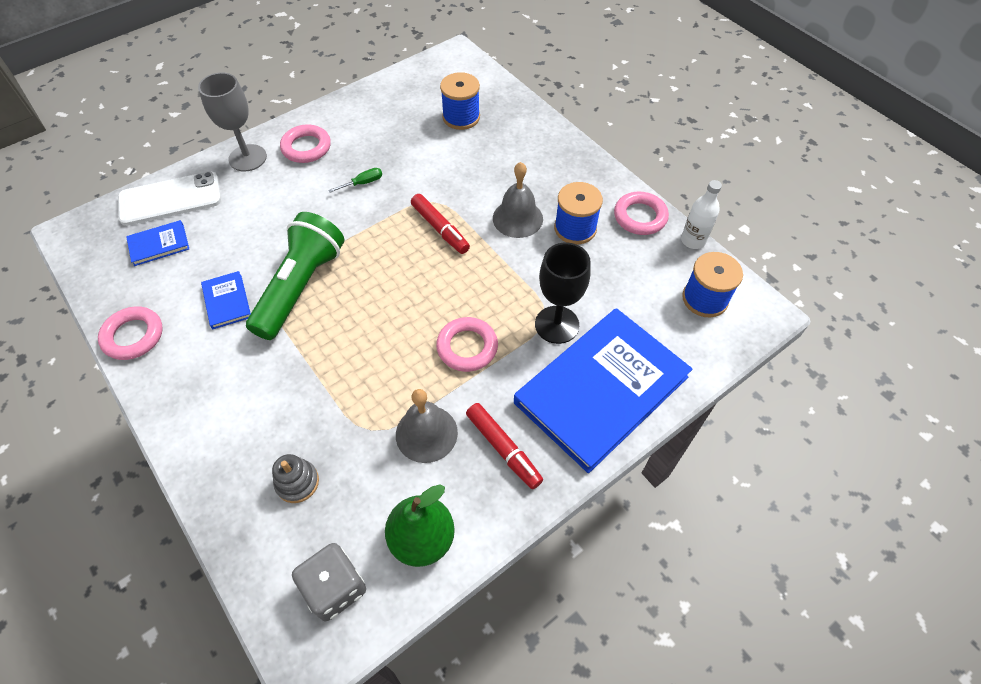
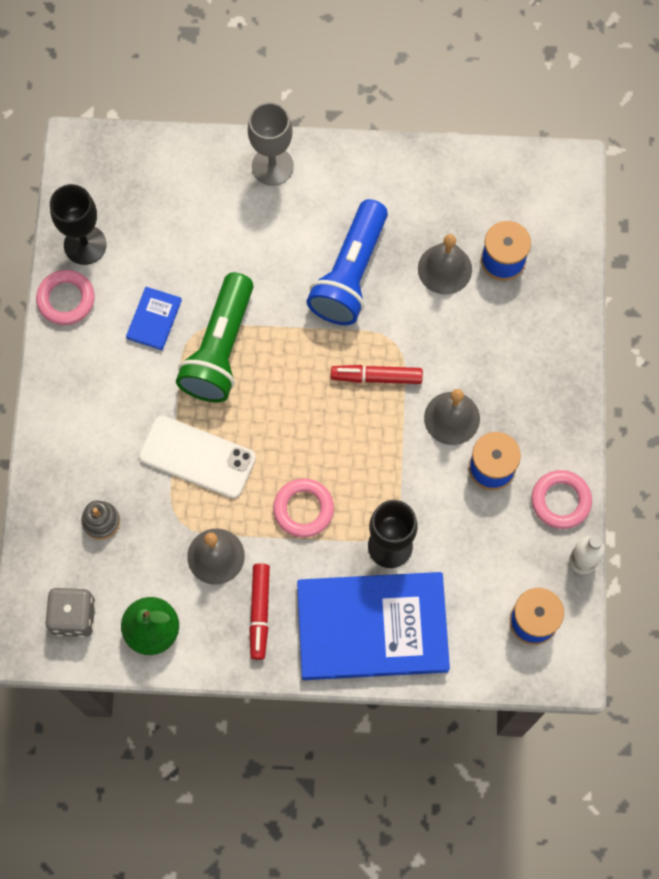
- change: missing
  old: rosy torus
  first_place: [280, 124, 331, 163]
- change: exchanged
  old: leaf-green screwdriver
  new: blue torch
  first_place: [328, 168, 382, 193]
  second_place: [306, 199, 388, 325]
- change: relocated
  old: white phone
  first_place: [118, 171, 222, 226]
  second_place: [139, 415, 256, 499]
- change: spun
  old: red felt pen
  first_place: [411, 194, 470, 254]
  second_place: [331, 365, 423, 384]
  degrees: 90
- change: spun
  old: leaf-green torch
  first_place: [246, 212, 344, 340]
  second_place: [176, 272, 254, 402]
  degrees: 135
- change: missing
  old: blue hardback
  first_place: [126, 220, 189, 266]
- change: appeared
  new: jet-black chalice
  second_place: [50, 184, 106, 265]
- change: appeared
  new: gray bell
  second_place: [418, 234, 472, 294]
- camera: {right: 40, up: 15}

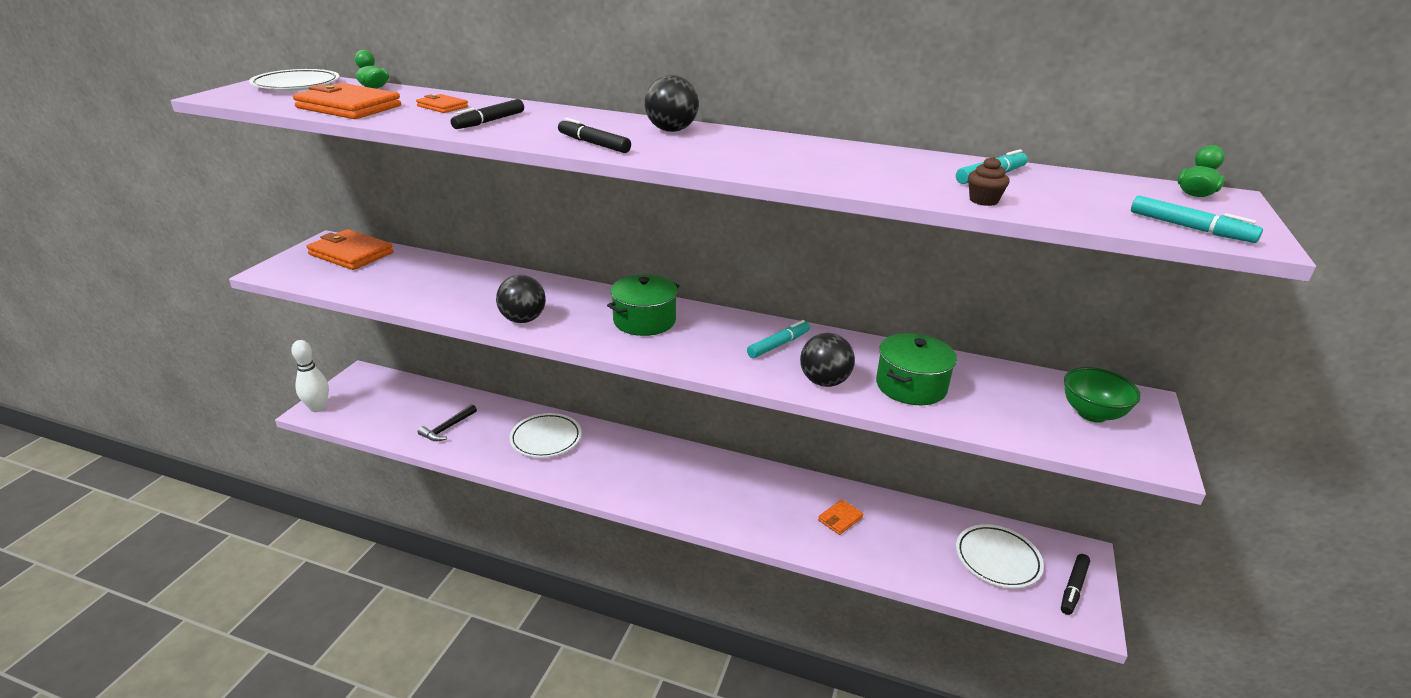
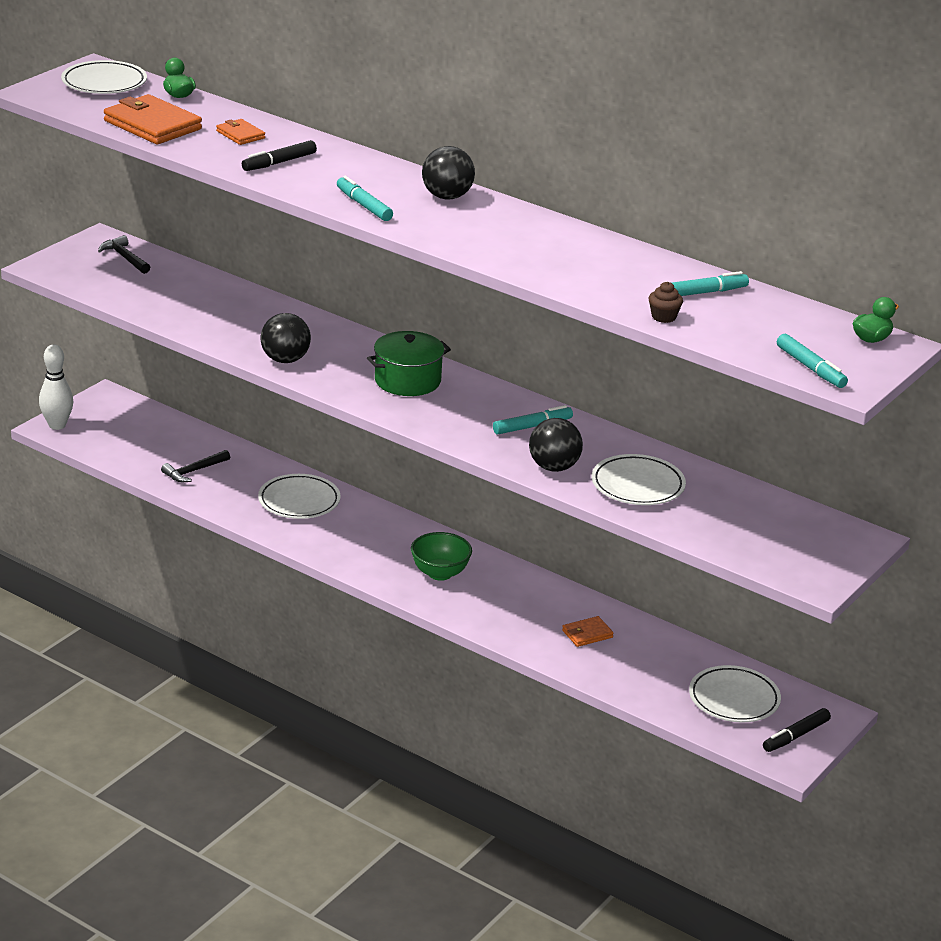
- change: colour
  old: jet-black felt pen
  new: aqua felt pen
  first_place: [558, 118, 631, 153]
  second_place: [337, 176, 393, 221]
- change: exchanged
  old: orange-coloured wallet
  new: jet-black claw hammer
  first_place: [307, 229, 393, 270]
  second_place: [98, 235, 150, 274]
- change: exchanged
  old: leaf-green stockpot
  new: white plate
  first_place: [876, 333, 957, 405]
  second_place: [592, 454, 686, 505]
- change: relocated
  old: leaf-green serving bowl
  first_place: [1064, 367, 1141, 423]
  second_place: [411, 532, 472, 581]
- camera: {right: 15, up: 0}

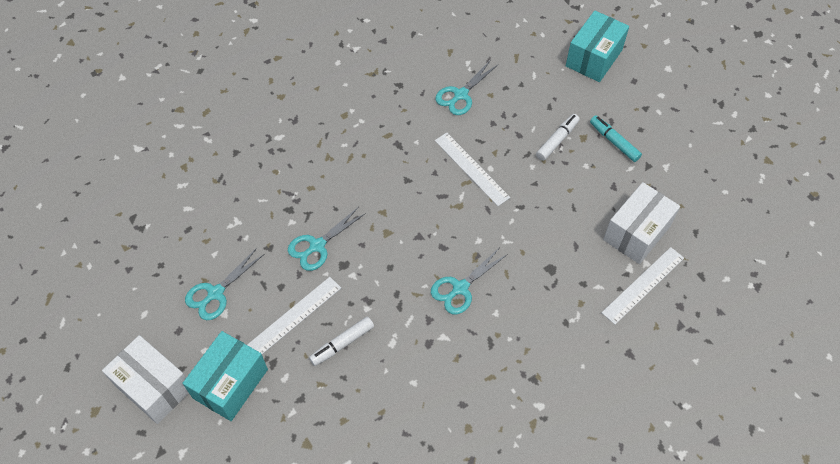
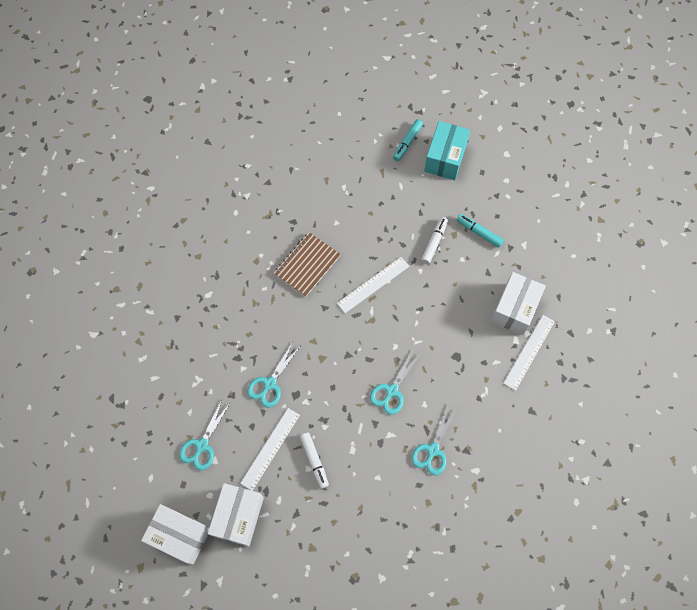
- change: relocated
  old: aqua scissors
  first_place: [435, 60, 499, 115]
  second_place: [412, 404, 457, 475]
- change: spun
  old: white ruler
  first_place: [435, 133, 510, 206]
  second_place: [337, 257, 409, 313]
  degrees: -75
- change: spun
  old: white felt pen
  first_place: [309, 317, 374, 366]
  second_place: [300, 432, 329, 489]
  degrees: -60
- change: colour
  old: aqua box
  new: white box
  first_place: [183, 331, 268, 421]
  second_place: [208, 483, 264, 547]
- change: appeared
  new: aqua felt pen
  second_place: [393, 119, 423, 161]
- change: appeared
  new: brown notepad
  second_place: [274, 232, 341, 297]
- camera: {right: -15, up: 10}

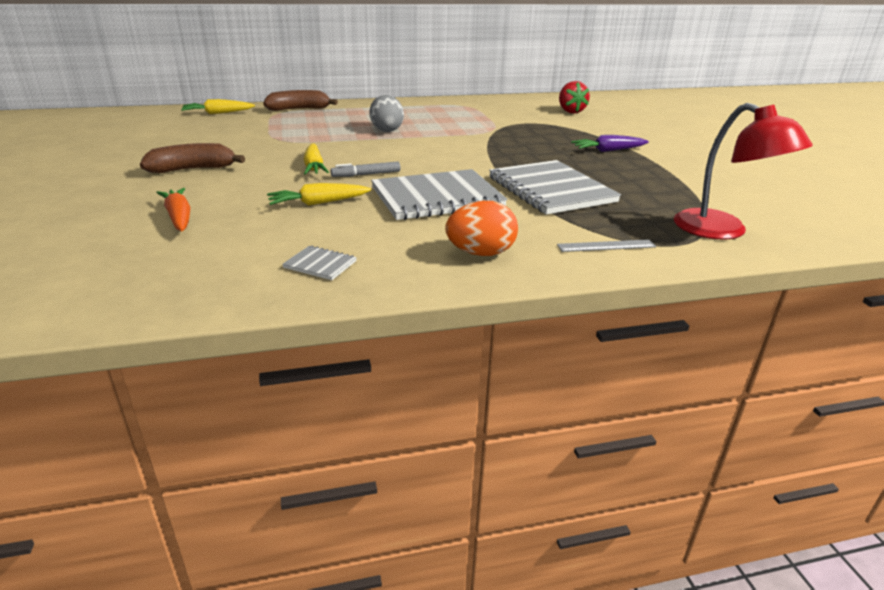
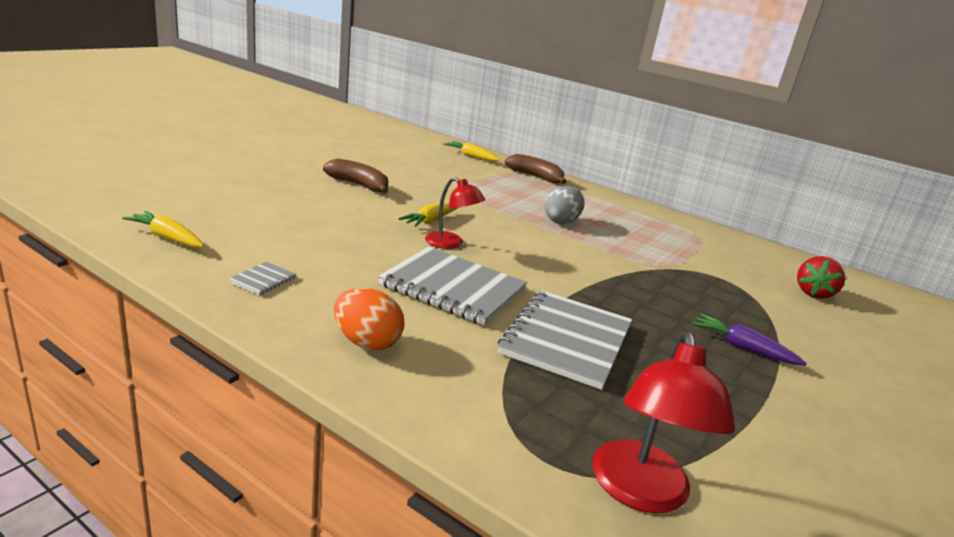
- change: exchanged
  old: gray felt pen
  new: red desk lamp
  first_place: [331, 161, 400, 177]
  second_place: [425, 177, 485, 249]
- change: relocated
  old: yellow root vegetable
  first_place: [267, 183, 371, 206]
  second_place: [122, 211, 204, 248]
- change: missing
  old: orange-coloured root vegetable
  first_place: [156, 188, 191, 231]
- change: missing
  old: gray ruler
  first_place: [557, 240, 656, 252]
- change: spun
  old: gray notepad
  first_place: [282, 245, 357, 280]
  second_place: [228, 262, 296, 295]
  degrees: 45
- camera: {right: 45, up: -5}

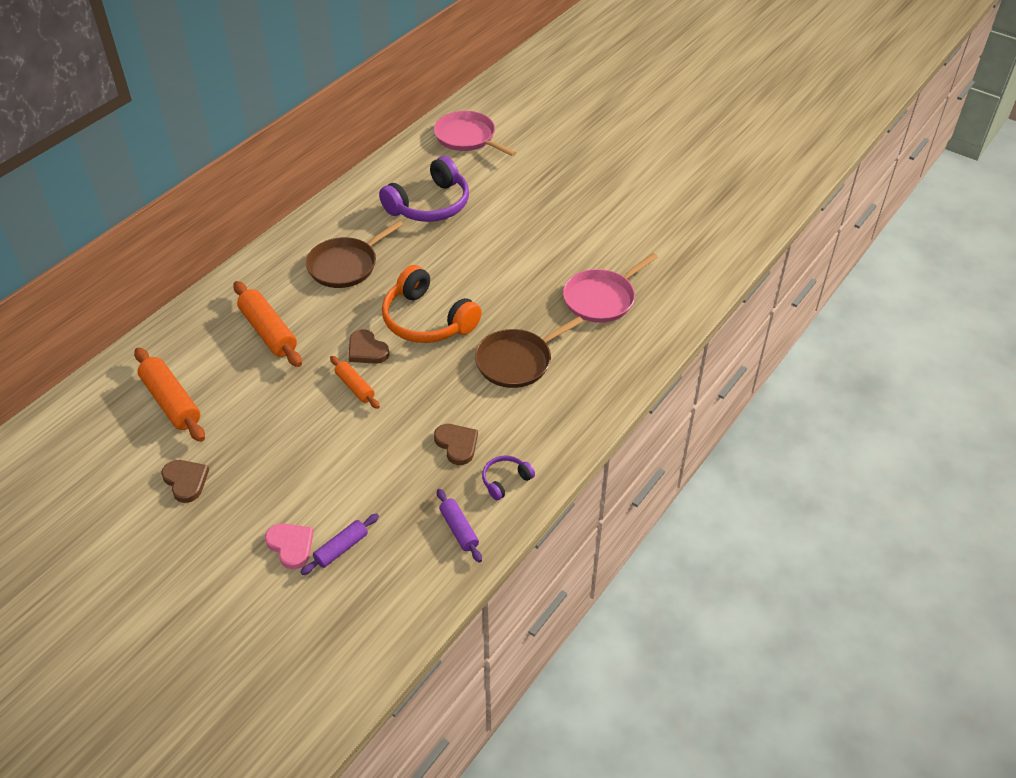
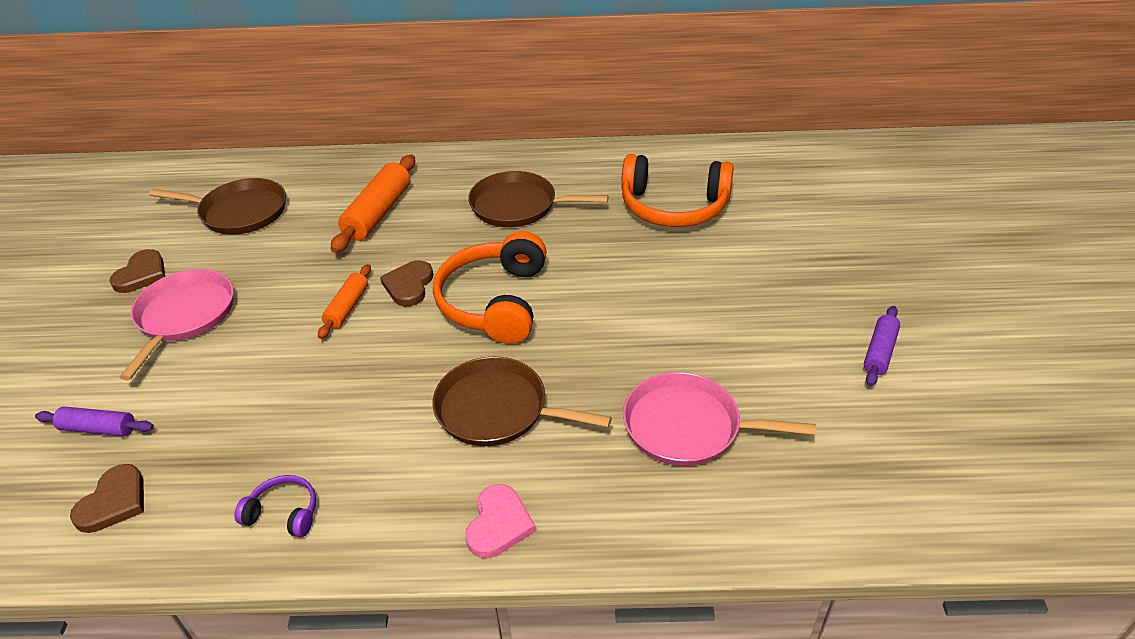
- change: relocated
  old: rosy pan
  first_place: [434, 111, 516, 156]
  second_place: [119, 269, 234, 380]
- change: colour
  old: violet headset
  new: orange-coloured headset
  first_place: [379, 156, 469, 222]
  second_place: [621, 154, 734, 227]
- change: exchanged
  old: orange-coloured pastry roller
  new: brown pan
  first_place: [134, 347, 205, 442]
  second_place: [149, 178, 286, 235]
- change: relocated
  old: brown love heart
  first_place: [434, 424, 478, 465]
  second_place: [70, 464, 144, 533]
- change: relocated
  old: violet pastry roller
  first_place: [437, 489, 482, 563]
  second_place: [864, 306, 900, 386]
- change: relocated
  old: rosy love heart
  first_place: [265, 523, 314, 569]
  second_place: [465, 484, 536, 558]
- camera: {right: 55, up: -5}

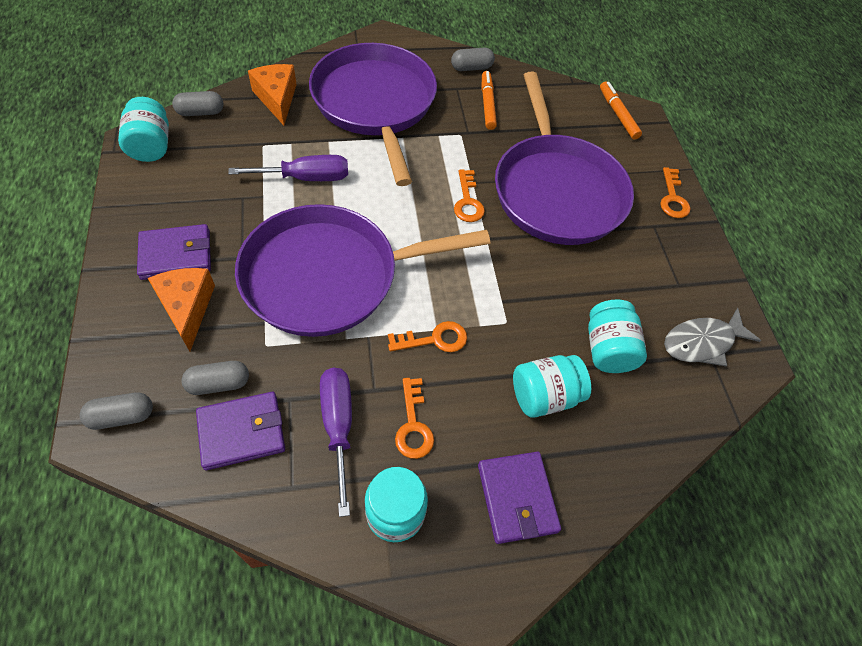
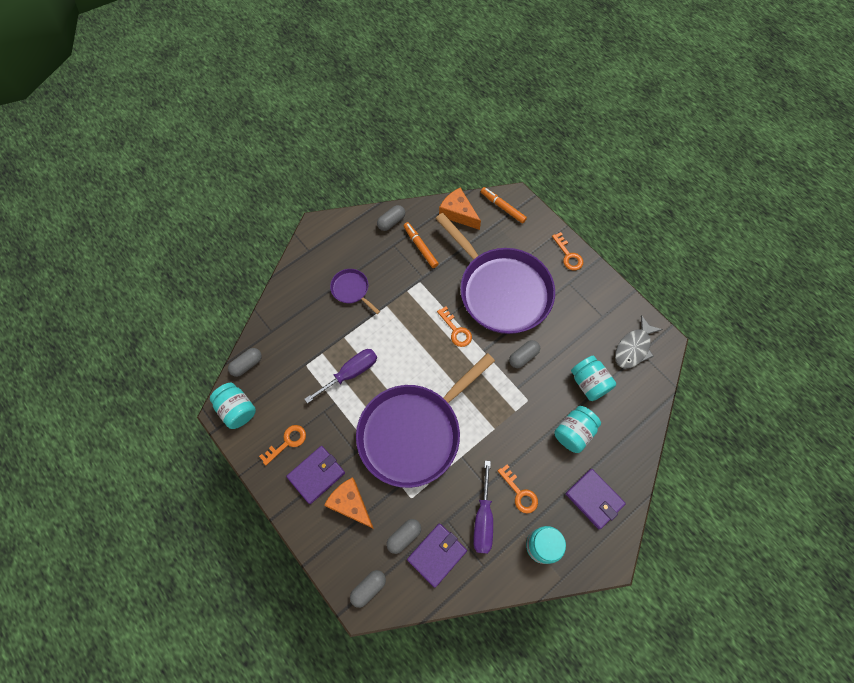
- change: size
  old: violet pan
  first_place: [309, 43, 437, 186]
  second_place: [330, 269, 380, 314]
  factor: 0.41
- change: relocated
  old: orange-coloured cheese
  first_place: [248, 64, 297, 125]
  second_place: [439, 188, 481, 230]
- change: relocated
  old: orange-coloured key
  first_place: [388, 321, 467, 352]
  second_place: [259, 425, 306, 466]
- change: spun
  old: violet screwdriver
  first_place: [320, 368, 352, 517]
  second_place: [473, 461, 493, 554]
  degrees: -135
- change: appeared
  new: gray pill
  second_place: [509, 340, 540, 368]
- camera: {right: -25, up: 10}

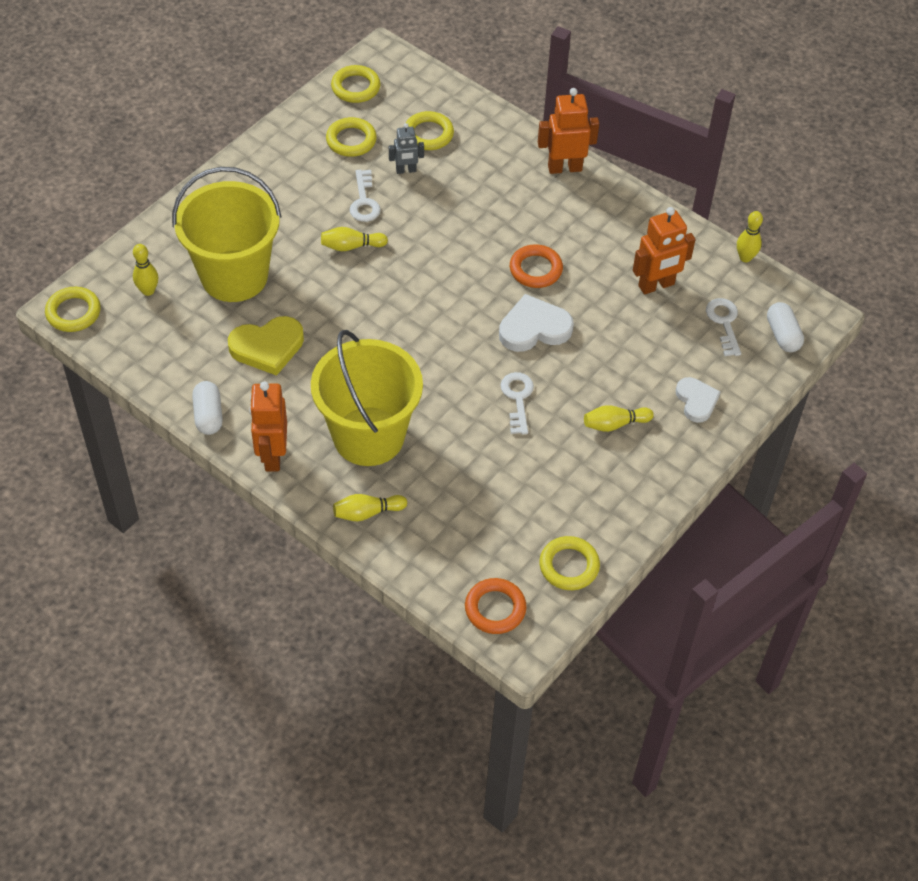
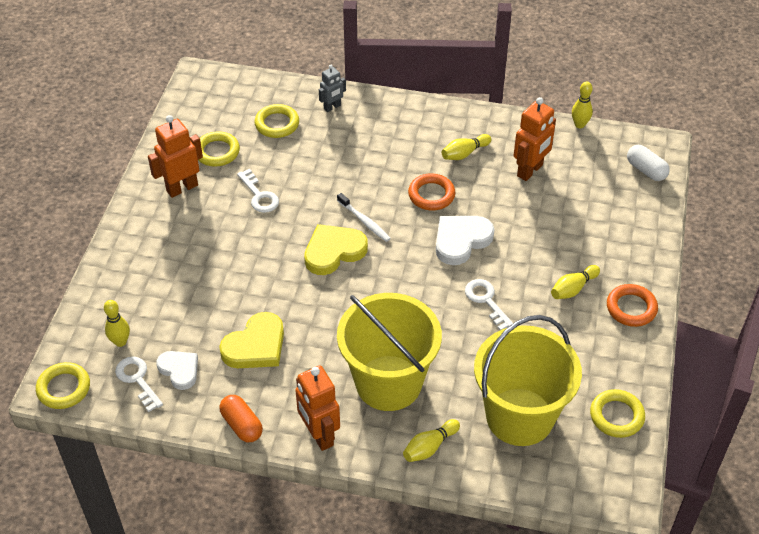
- change: missing
  old: yellow torus
  first_place: [331, 65, 381, 103]
- change: relocated
  old: orange-coloured robot
  first_place: [538, 88, 599, 174]
  second_place: [148, 115, 203, 198]
- change: relocated
  old: gray robot
  first_place: [389, 123, 424, 174]
  second_place: [319, 65, 346, 112]
- change: relocated
  old: yellow bucket
  first_place: [172, 167, 281, 302]
  second_place: [474, 315, 582, 446]
- change: relocated
  old: yellow tenpin
  first_place: [321, 227, 388, 251]
  second_place: [442, 134, 491, 160]
- change: relocated
  old: white key
  first_place: [706, 298, 741, 356]
  second_place: [115, 356, 163, 412]
- change: relocated
  old: white love heart
  first_place: [676, 377, 721, 423]
  second_place: [156, 351, 198, 390]
- change: colour
  old: white pill
  new: orange-coloured pill
  first_place: [192, 381, 223, 435]
  second_place: [220, 395, 263, 442]
- change: relocated
  old: orange-coloured torus
  first_place: [465, 578, 527, 634]
  second_place: [607, 284, 658, 327]
- change: appeared
  new: white toothbrush
  second_place: [337, 193, 391, 242]
- change: appeared
  new: yellow love heart
  second_place: [304, 224, 368, 275]
- camera: {right: -25, up: -5}

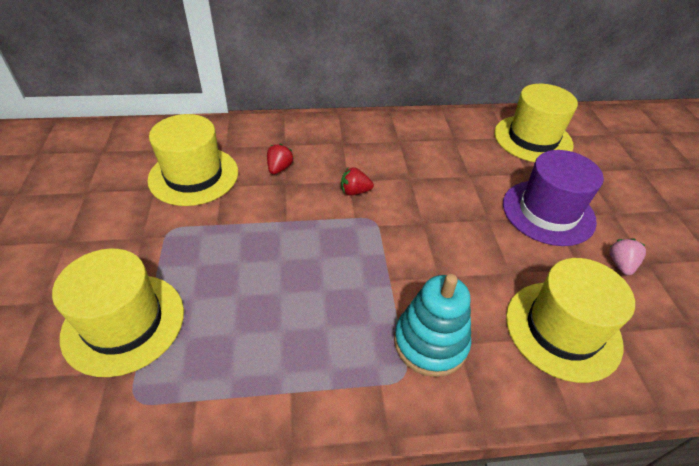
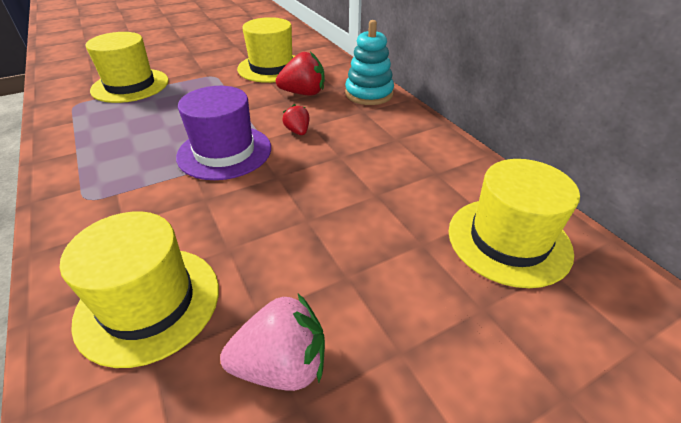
- change: size
  old: red strawberry
  first_place: [267, 143, 294, 174]
  second_place: [276, 52, 325, 95]
  factor: 1.74
- change: relocated
  old: violet hat
  first_place: [503, 150, 604, 246]
  second_place: [176, 86, 271, 180]
- change: size
  old: rosy strawberry
  first_place: [610, 238, 646, 275]
  second_place: [220, 294, 325, 391]
  factor: 1.74
- change: relocated
  old: aqua stacking rings
  first_place: [394, 274, 471, 377]
  second_place: [345, 20, 394, 105]
- camera: {right: 70, up: -5}

